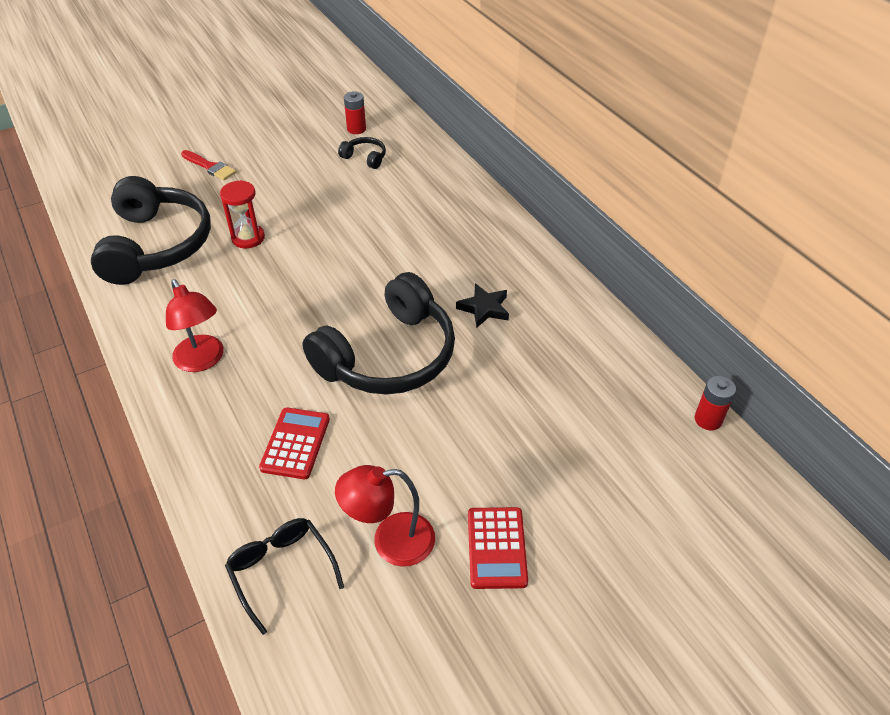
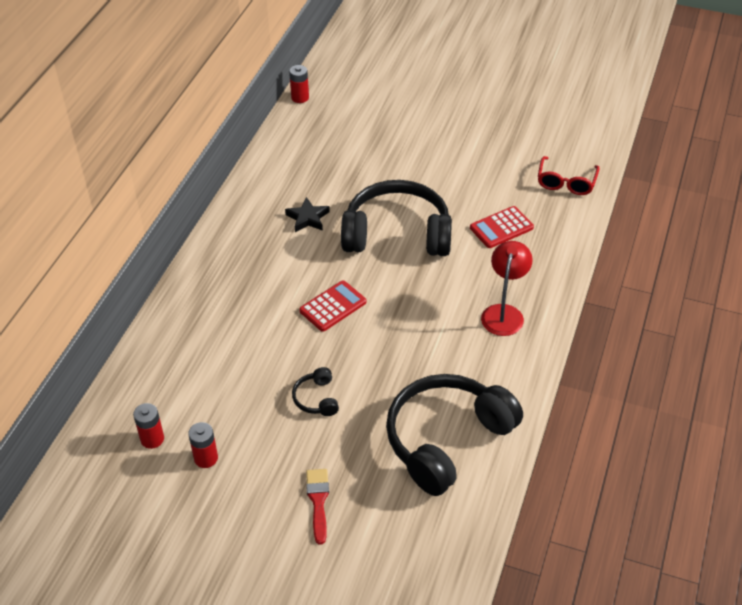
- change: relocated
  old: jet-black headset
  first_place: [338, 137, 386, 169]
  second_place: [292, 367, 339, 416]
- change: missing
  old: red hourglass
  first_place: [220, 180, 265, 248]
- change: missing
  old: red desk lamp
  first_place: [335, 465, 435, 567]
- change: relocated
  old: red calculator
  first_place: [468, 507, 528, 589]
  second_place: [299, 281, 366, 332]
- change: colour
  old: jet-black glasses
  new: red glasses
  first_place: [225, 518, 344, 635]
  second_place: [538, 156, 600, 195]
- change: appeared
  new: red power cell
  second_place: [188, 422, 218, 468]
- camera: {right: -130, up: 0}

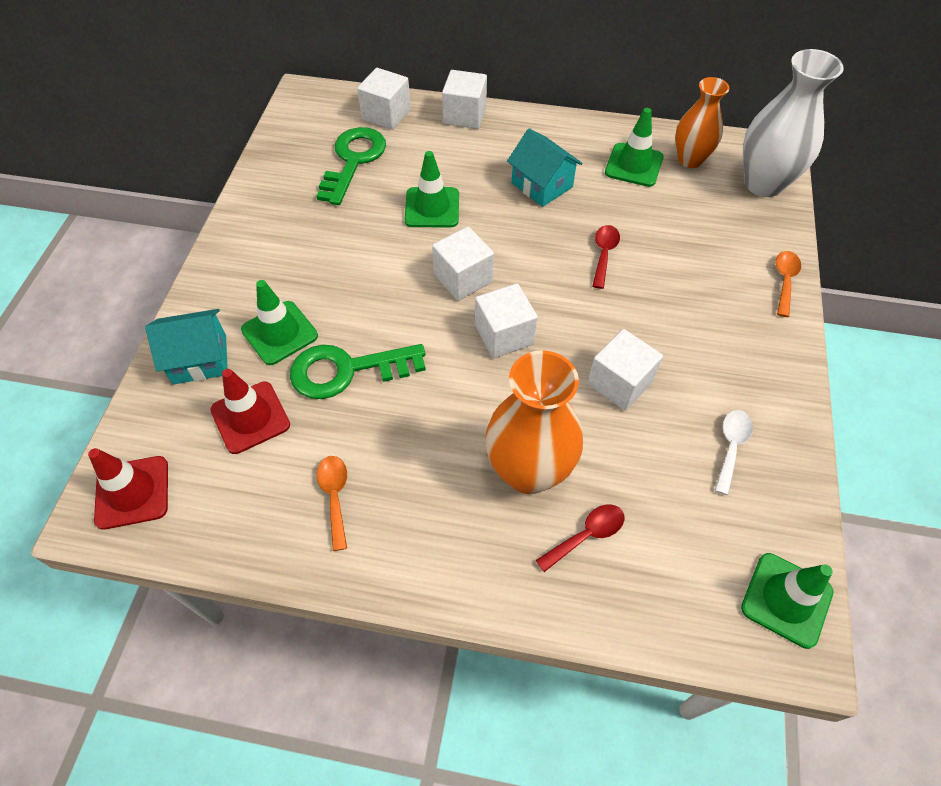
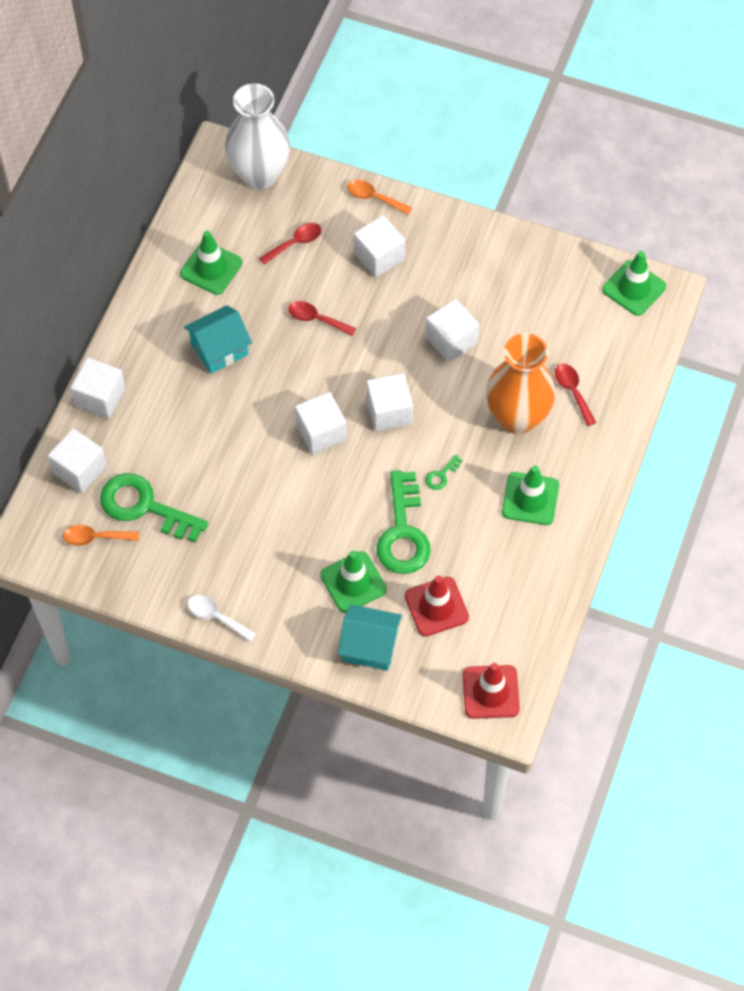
- change: missing
  old: orange-coloured tall vase
  first_place: [675, 77, 729, 168]
- change: relocated
  old: leaf-green safety cone
  first_place: [405, 151, 459, 227]
  second_place: [502, 465, 559, 525]
- change: spun
  old: aqua house
  first_place: [145, 309, 228, 385]
  second_place: [338, 604, 402, 671]
  degrees: -75
- change: relocated
  old: white spoon
  first_place: [715, 410, 753, 495]
  second_place: [188, 595, 256, 642]
- change: relocated
  old: orange-coloured spoon
  first_place: [317, 456, 347, 551]
  second_place: [63, 525, 139, 546]
- change: appeared
  new: white solid cube
  second_place: [354, 215, 405, 278]
- change: appeared
  new: red spoon
  second_place: [259, 223, 321, 265]
- change: appeared
  new: leaf-green key
  second_place: [426, 455, 463, 490]
- camera: {right: -80, up: 5}

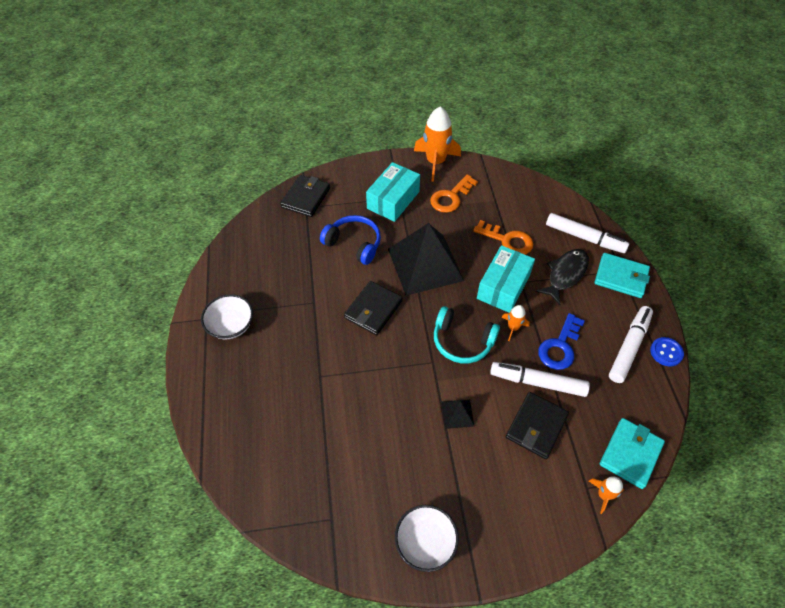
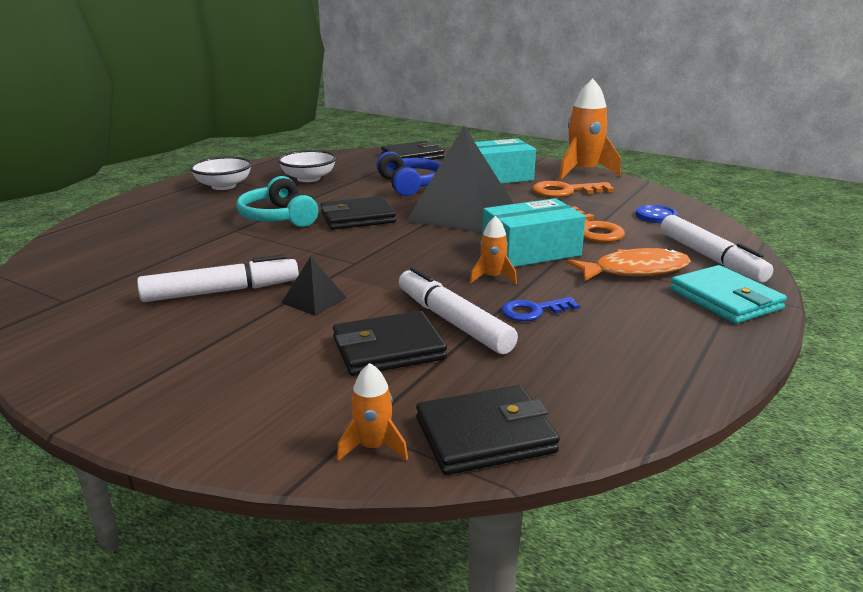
- change: colour
  old: jet-black fish
  new: orange-coloured fish
  first_place: [536, 249, 589, 305]
  second_place: [566, 248, 691, 281]
- change: relocated
  old: aqua headset
  first_place: [434, 306, 500, 363]
  second_place: [236, 176, 319, 227]
- change: relocated
  old: white felt pen
  first_place: [609, 306, 653, 383]
  second_place: [137, 254, 299, 302]
- change: size
  old: blue key
  first_place: [538, 313, 585, 370]
  second_place: [501, 297, 580, 321]
  factor: 0.67
- change: relocated
  old: blue sewing button
  first_place: [650, 337, 684, 366]
  second_place: [635, 205, 678, 223]
- change: colour
  old: aqua wallet
  new: jet-black wallet
  first_place: [600, 418, 665, 489]
  second_place: [416, 385, 560, 475]
- change: relocated
  old: white serving bowl
  first_place: [395, 505, 459, 572]
  second_place: [278, 150, 337, 182]
- camera: {right: 40, up: -30}

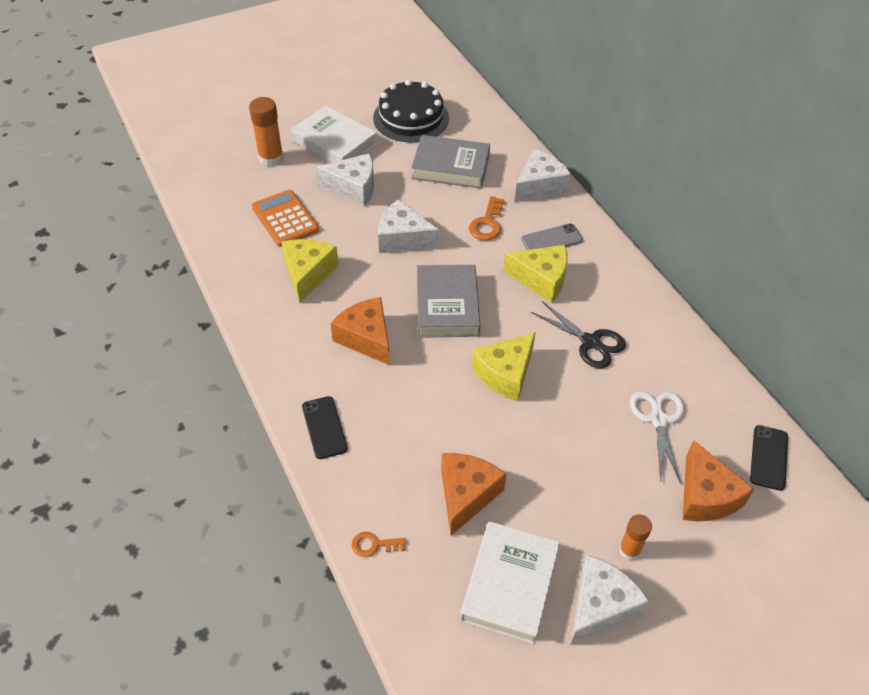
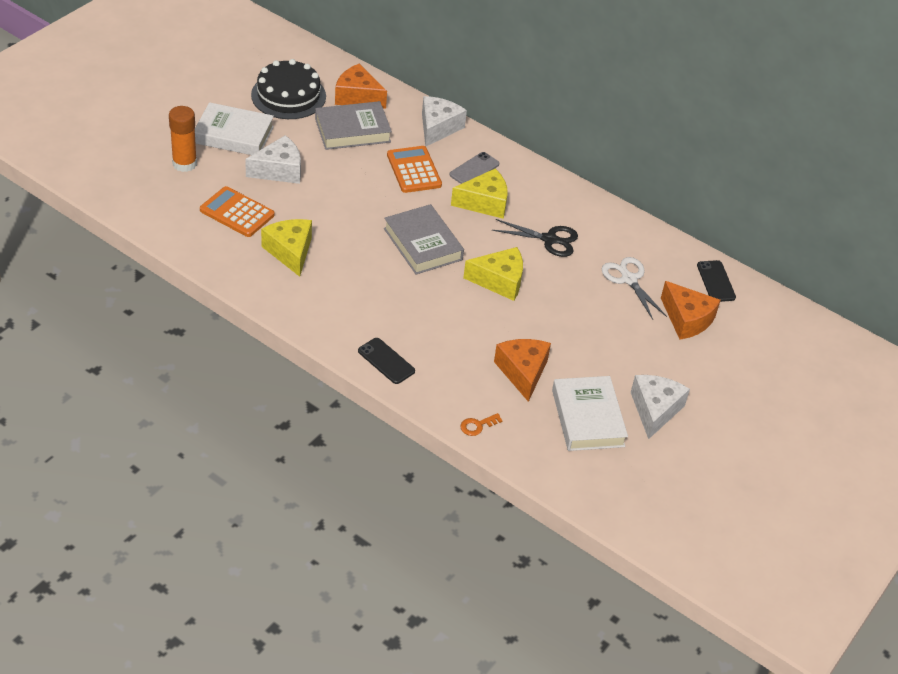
- change: exchanged
  old: orange-coloured key
  new: orange-coloured calculator
  first_place: [469, 196, 505, 241]
  second_place: [387, 146, 442, 193]
- change: missing
  old: white cheese
  first_place: [378, 200, 439, 253]
- change: relocated
  old: orange-coloured cheese
  first_place: [331, 297, 390, 365]
  second_place: [335, 64, 387, 109]
- change: spun
  old: yellow cheese
  first_place: [472, 332, 536, 401]
  second_place: [463, 247, 523, 301]
  degrees: -105
- change: missing
  old: orange-coloured glue
  first_place: [619, 514, 652, 560]
- camera: {right: -30, up: -5}

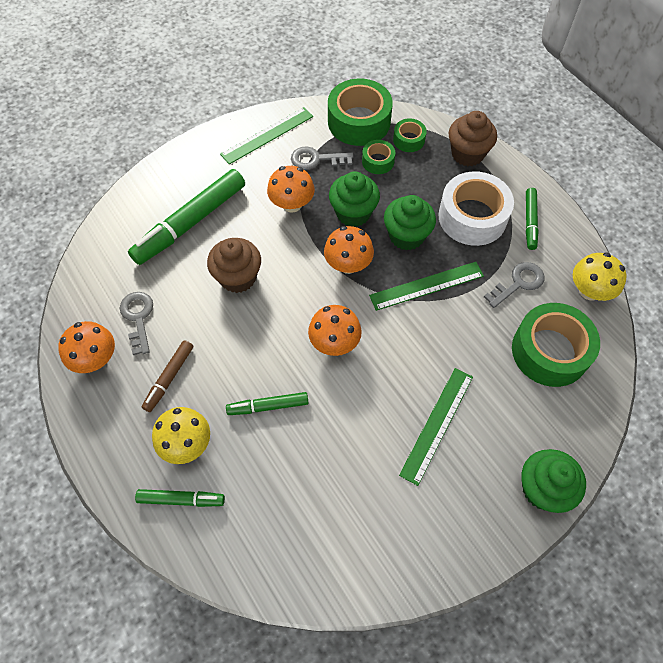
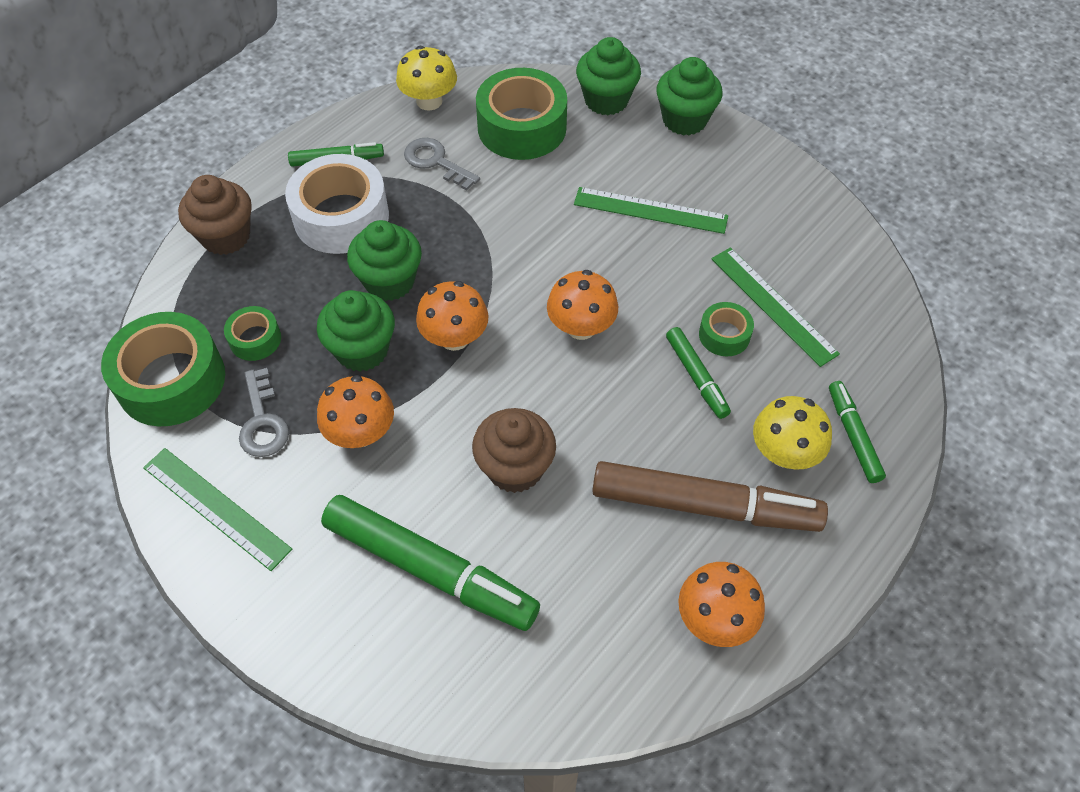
- change: relocated
  old: leaf-green roll of tape
  first_place: [393, 118, 427, 152]
  second_place: [699, 302, 754, 356]
- change: relocated
  old: leaf-green ruler
  first_place: [369, 262, 484, 311]
  second_place: [711, 247, 840, 367]
- change: missing
  old: gray key
  first_place: [120, 292, 153, 355]
- change: size
  old: brown felt pen
  first_place: [142, 340, 193, 412]
  second_place: [592, 461, 828, 532]
  factor: 1.95
- change: appeared
  new: leaf-green muffin
  second_place: [576, 37, 641, 115]
- camera: {right: -105, up: -5}

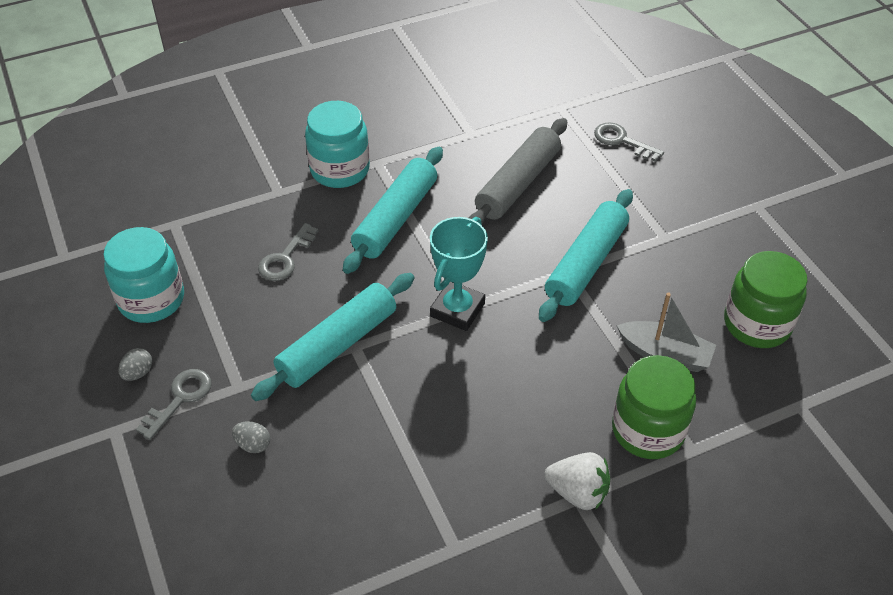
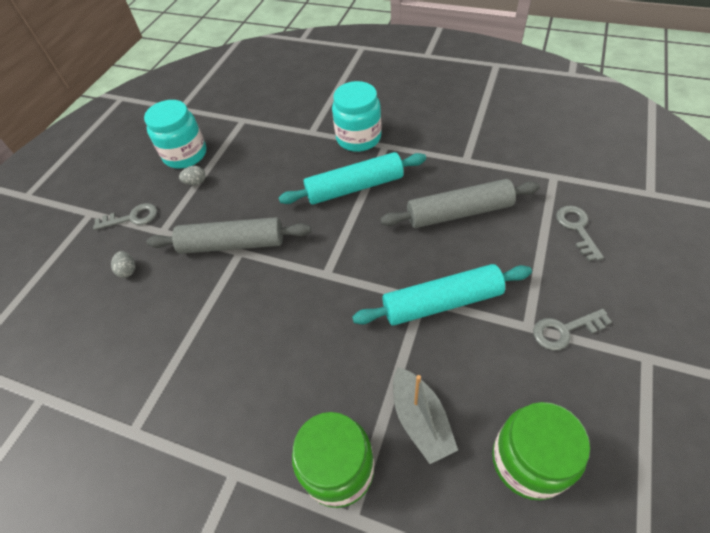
- change: missing
  old: aqua trophy
  first_place: [430, 217, 488, 331]
- change: relocated
  old: gray key
  first_place: [258, 223, 318, 281]
  second_place: [533, 309, 612, 350]
- change: colour
  old: aqua pastry roller
  new: gray pastry roller
  first_place: [251, 273, 414, 401]
  second_place: [146, 217, 311, 254]
- change: relocated
  old: gray egg shape
  first_place: [118, 348, 152, 381]
  second_place: [179, 166, 206, 185]
- change: missing
  old: white strawberry
  first_place: [544, 452, 610, 510]
- camera: {right: 50, up: 5}

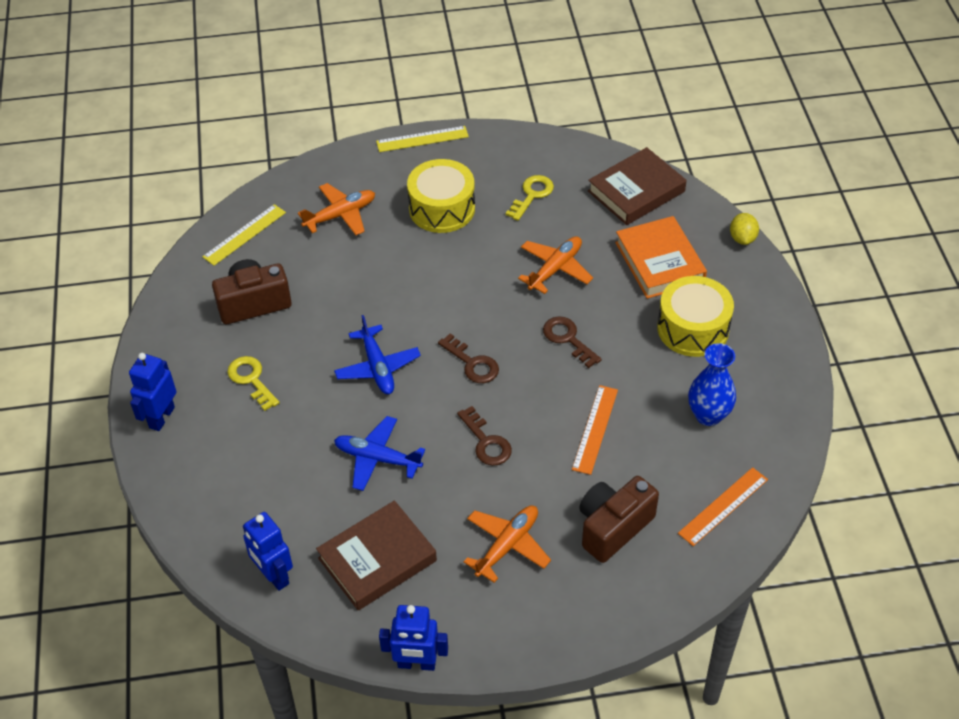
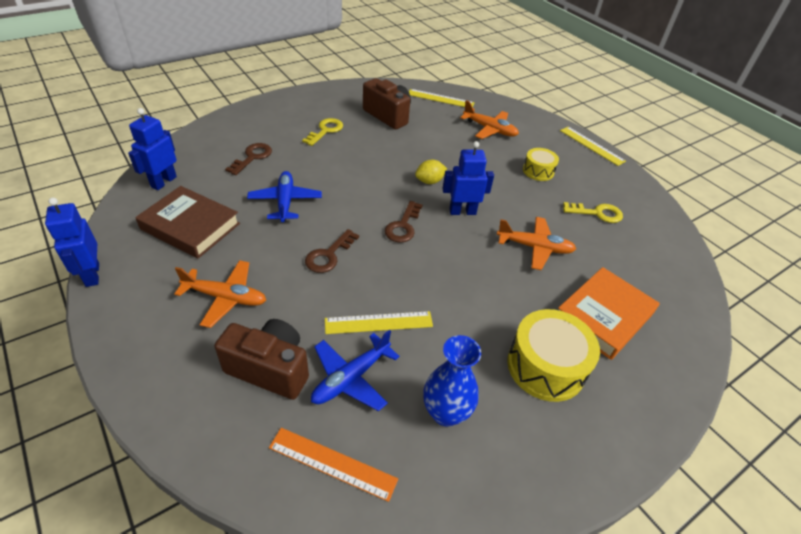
- change: missing
  old: brown hardback
  first_place: [588, 147, 687, 225]
- change: size
  old: yellow toy drum
  first_place: [407, 159, 475, 233]
  second_place: [523, 148, 559, 181]
  factor: 0.58
- change: relocated
  old: yellow citrus fruit
  first_place: [730, 213, 759, 245]
  second_place: [415, 160, 447, 184]
- change: relocated
  old: blue plane
  first_place: [334, 315, 421, 394]
  second_place: [311, 330, 400, 411]
- change: relocated
  old: brown key
  first_place: [543, 316, 602, 368]
  second_place: [225, 143, 272, 175]
- change: relocated
  old: blue robot
  first_place: [129, 353, 176, 431]
  second_place: [442, 141, 494, 215]
- change: colour
  old: orange-coloured ruler
  new: yellow ruler
  first_place: [572, 385, 618, 475]
  second_place: [325, 311, 433, 334]
- camera: {right: 60, up: -5}

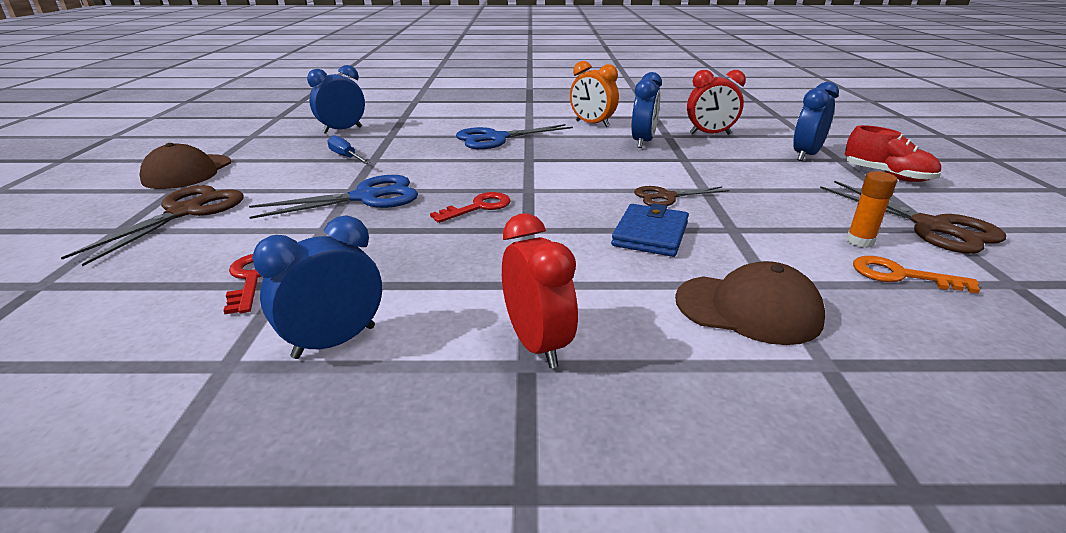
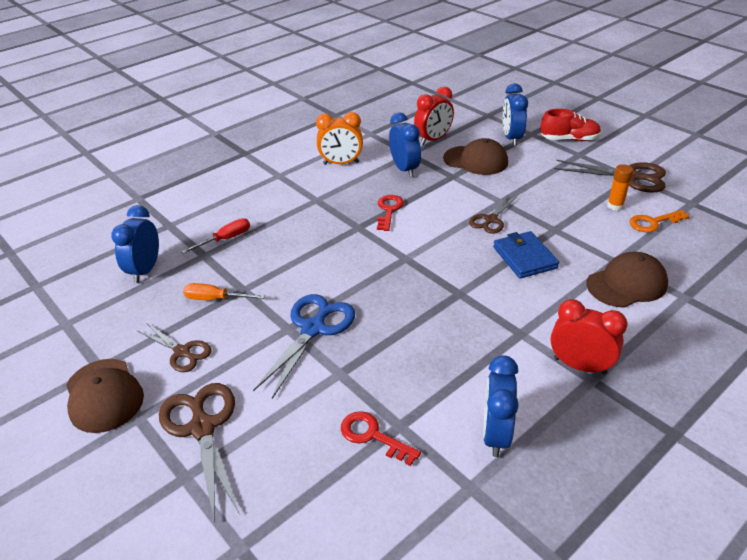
- change: missing
  old: blue scissors
  first_place: [456, 124, 573, 149]
- change: colour
  old: blue screwdriver
  new: orange-coloured screwdriver
  first_place: [327, 135, 370, 164]
  second_place: [183, 283, 265, 300]
- change: relocated
  old: red key
  first_place: [430, 192, 511, 223]
  second_place: [377, 195, 404, 231]
- change: appeared
  new: brown baseball cap
  second_place: [443, 138, 508, 175]
- change: appeared
  new: red screwdriver
  second_place: [181, 218, 250, 254]
- change: appeared
  new: brown scissors
  second_place: [138, 324, 211, 372]
- camera: {right: -40, up: 10}

